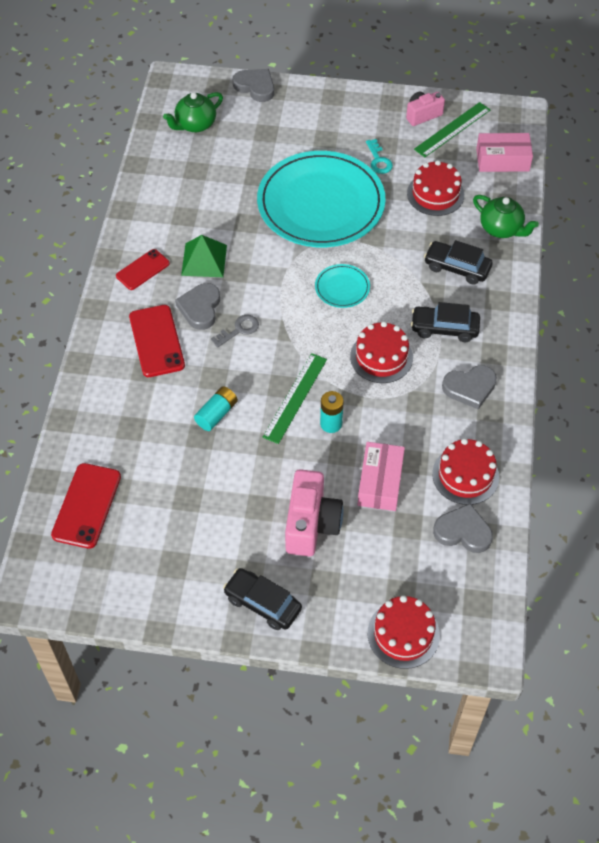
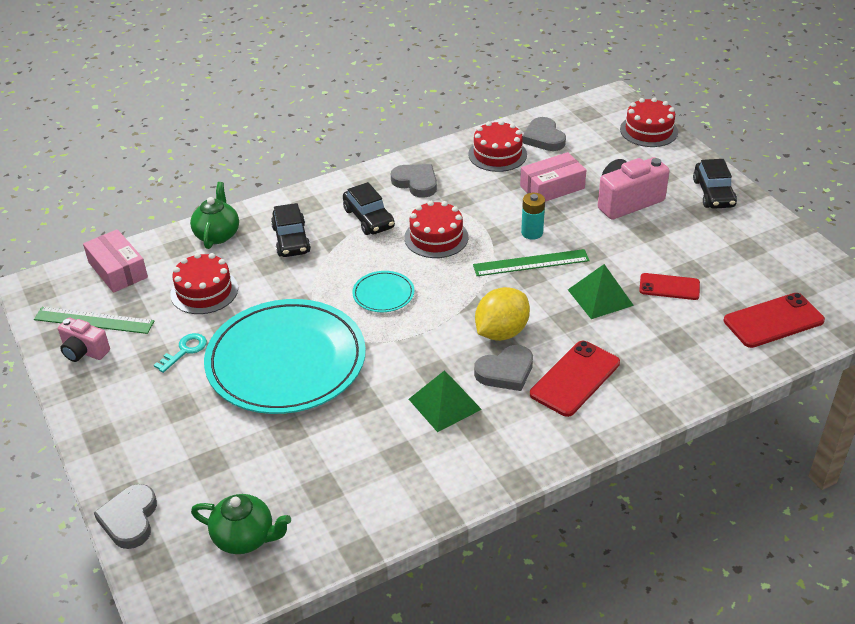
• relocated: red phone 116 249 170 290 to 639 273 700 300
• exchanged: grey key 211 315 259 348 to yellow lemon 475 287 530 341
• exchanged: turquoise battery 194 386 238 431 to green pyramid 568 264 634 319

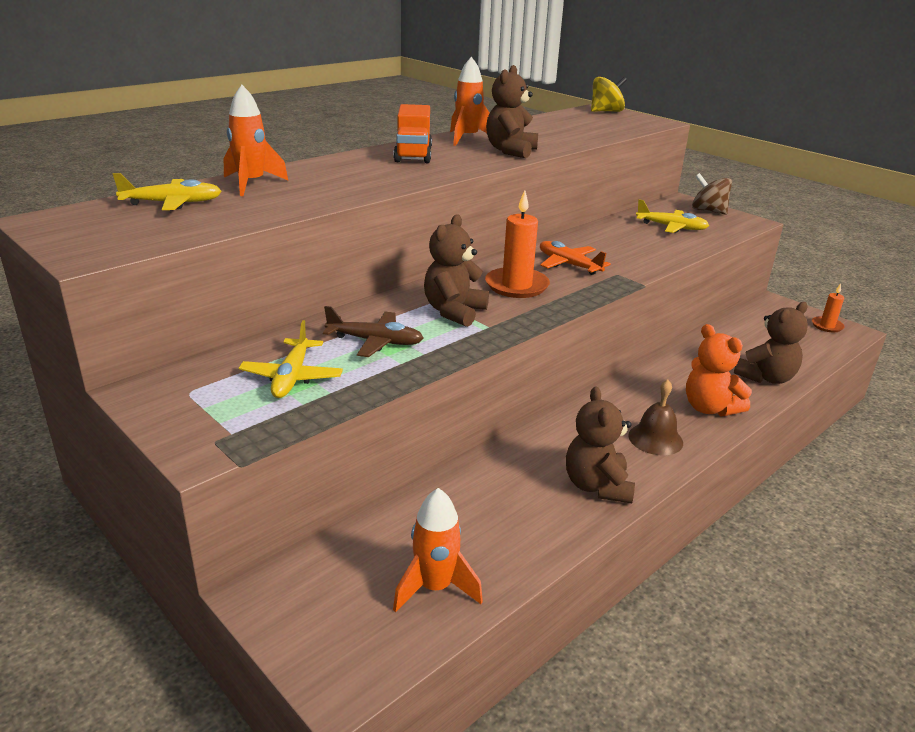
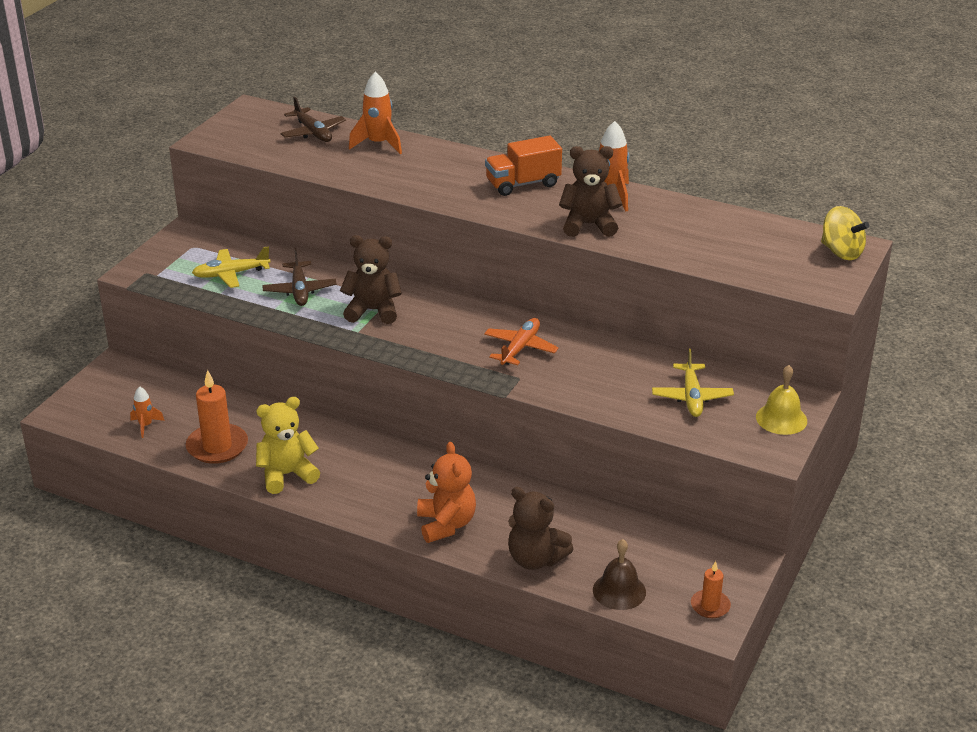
• colour: yellow plane 113 173 222 210 to brown plane 280 97 346 142
• exchanged: brown spinning top 692 173 732 215 to yellow bell 756 365 807 435
• relocated: orange candle 485 190 550 298 to 186 370 248 464
• spun: orange teddy bear 686 324 752 416 = 417 442 476 543 135 degrees clockwise
• relocated: brown bell 628 380 683 456 to 593 539 646 610
• colour: brown teddy bear 566 387 635 503 to yellow teddy bear 256 397 320 494
• size: orange rocket 393 488 483 613 = 130 386 165 438 x0.58

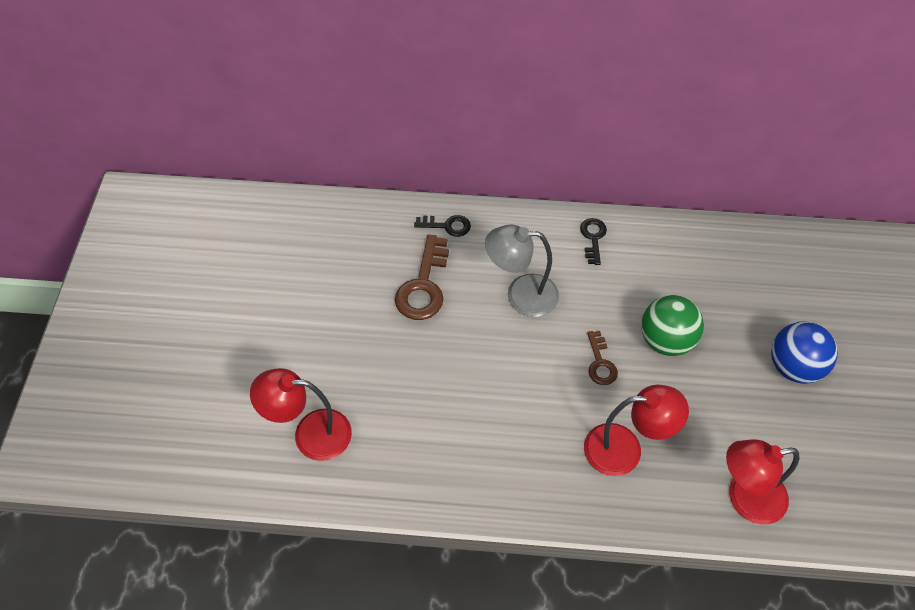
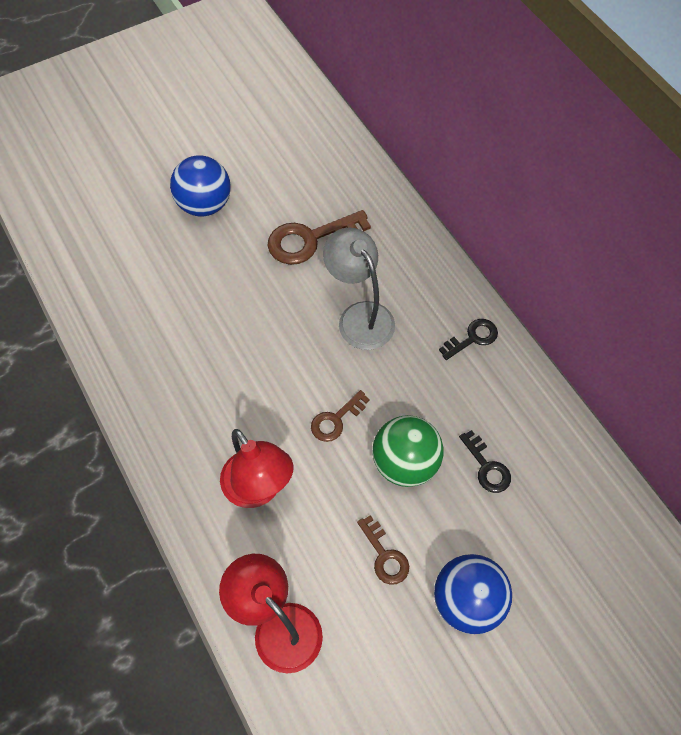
• relocated: black key 414 215 471 237 to 459 430 511 493
• missing: red lamp 250 368 352 461
• appeared: blue ball 170 155 231 216
• appeared: brown key 357 515 409 585

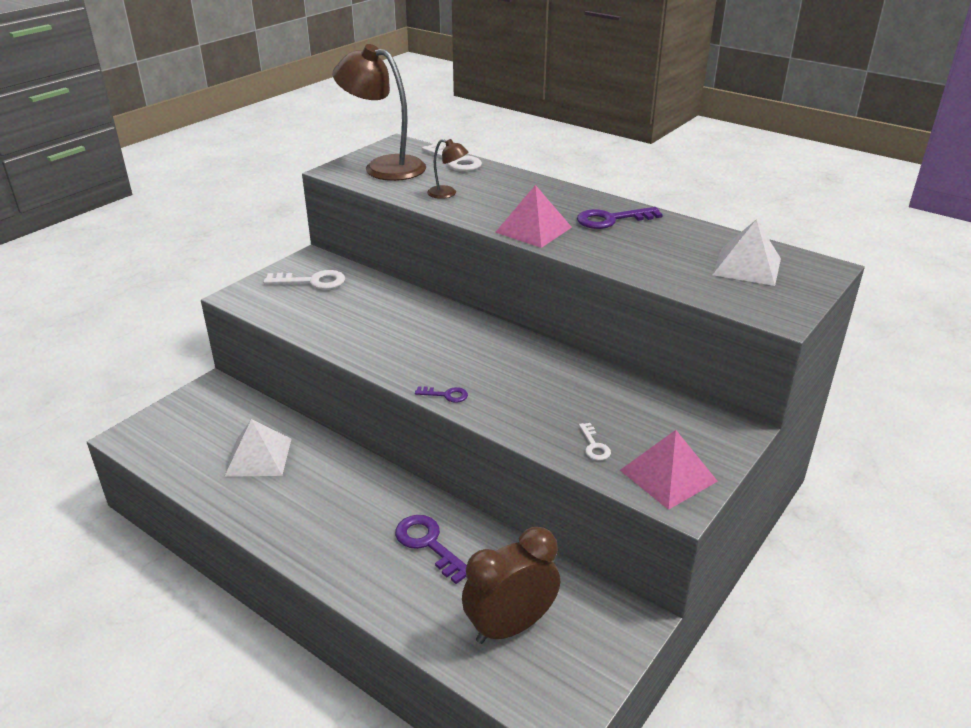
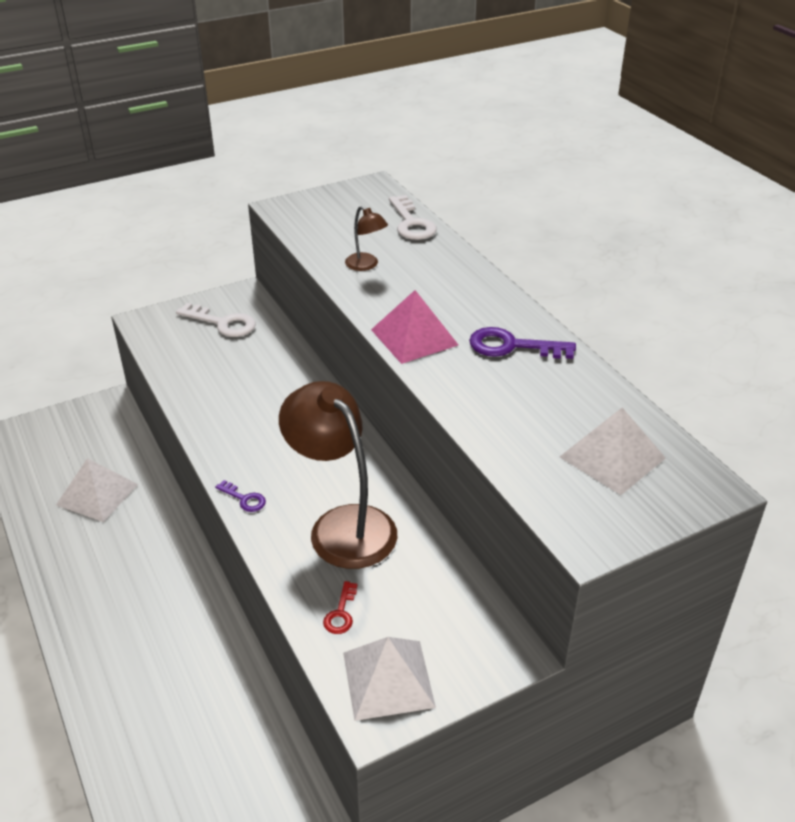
• relocated: brown lamp 332 44 426 181 to 279 381 397 569
• colour: white key 579 423 611 461 to red key 323 581 357 634
• colour: pink pyramid 620 430 718 510 to white pyramid 343 637 436 721
• missing: purple key 395 515 467 584
• missing: brown clock 462 527 560 644

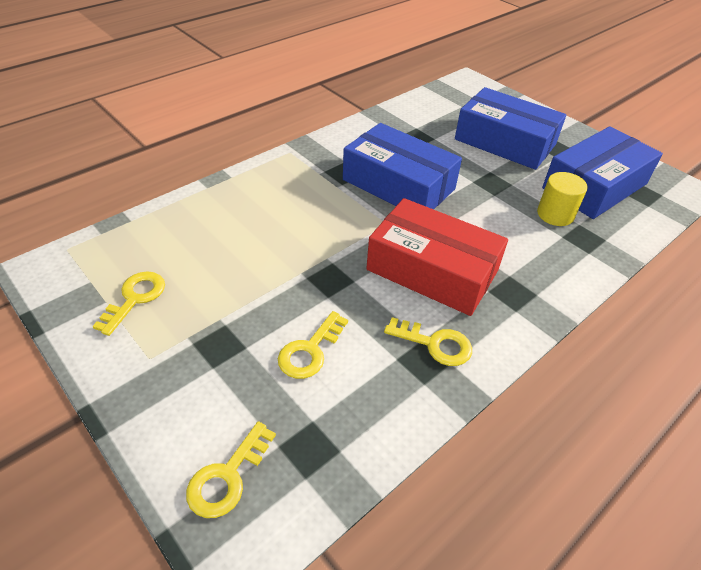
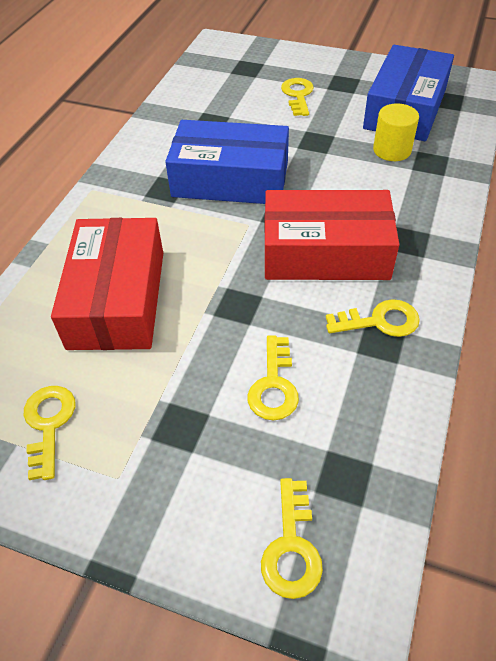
• exchanged: blue box 455 87 566 170 to yellow key 281 78 314 116
• appeared: red box 51 218 163 350

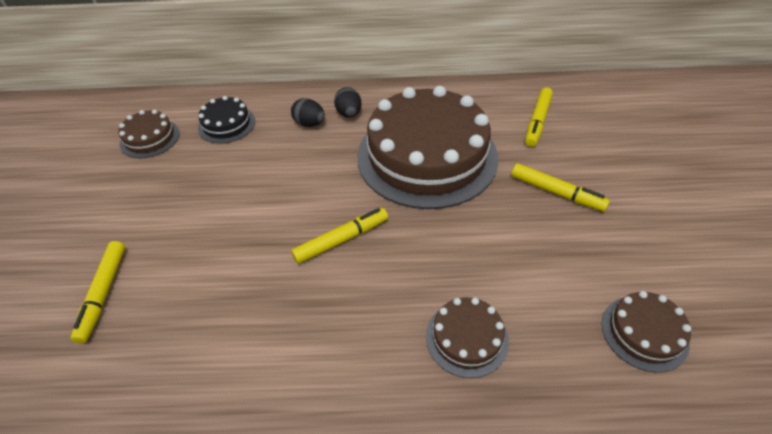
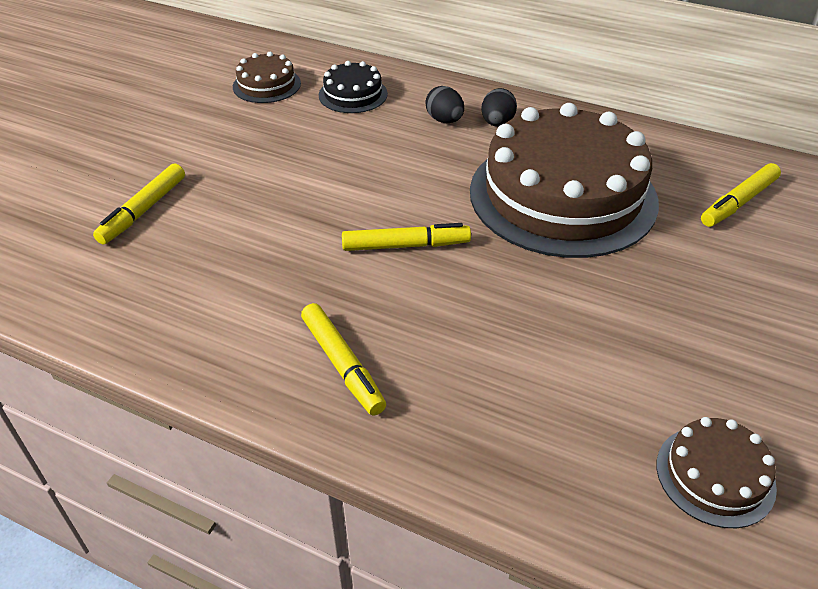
• relocated: yellow marker 511 163 610 212 to 301 303 386 416
• missing: brown cake 426 297 509 378

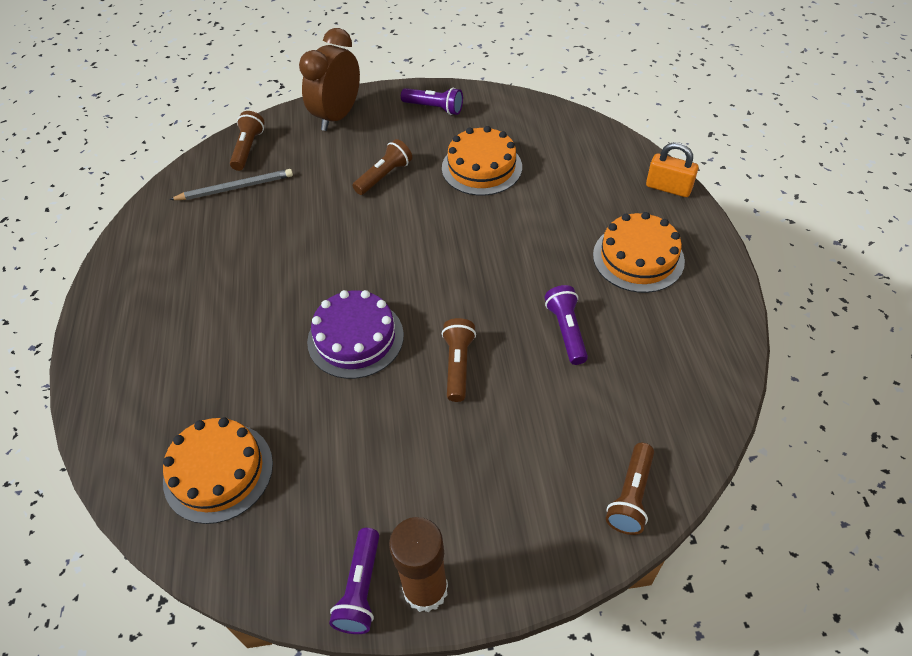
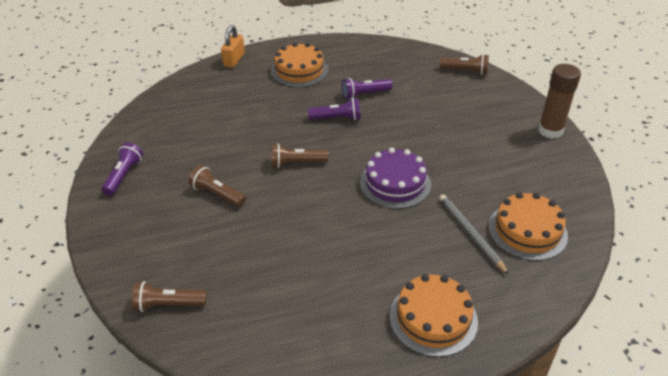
• missing: brown clock 299 28 360 131
• relocated: orange cake 442 126 522 196 to 390 274 478 357
• relocated: grey pencil 169 169 293 200 to 439 194 509 275
• relocated: brown flashlight 442 318 476 402 to 271 143 328 168
• relocated: purple flashlight 329 528 379 634 to 308 98 361 120

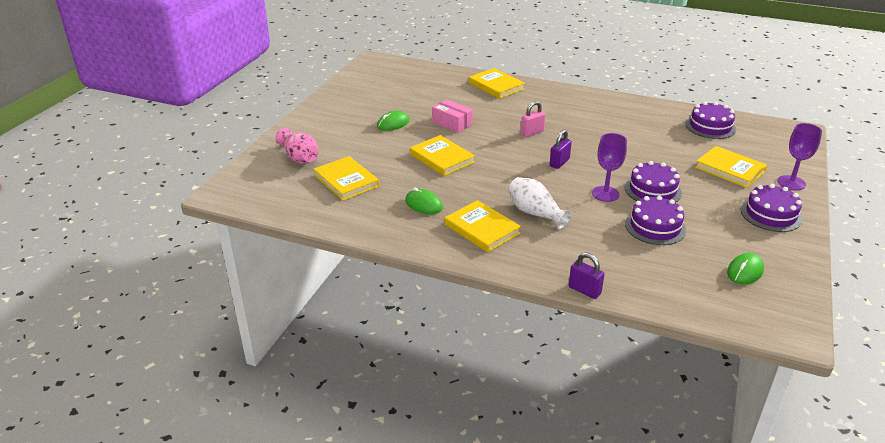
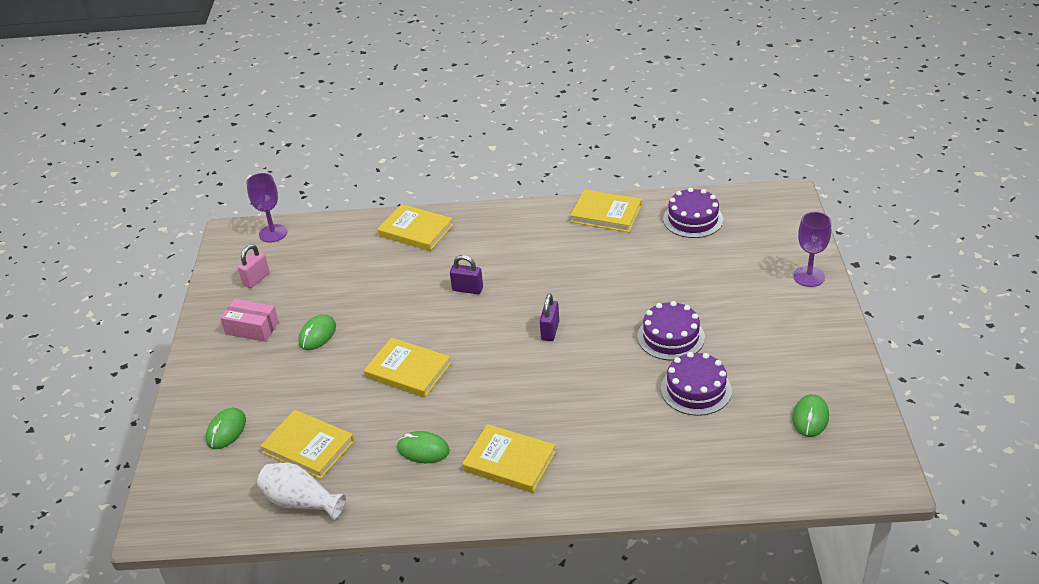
• relocated: pink box 432 99 473 133 to 220 299 279 342
• relocated: pink padlock 521 101 546 137 to 237 244 270 288
• exchanged: pink vase 276 128 318 164 to green mouse 206 408 246 449
• relocated: purple goblet 592 133 627 202 to 247 173 287 242
• relocated: yellow book 695 146 767 188 to 570 189 642 232
• relocated: white vase 508 177 572 229 to 257 463 346 520
• missing: purple cake 741 184 803 232
• relocated: purple padlock 569 253 605 299 to 450 255 483 294

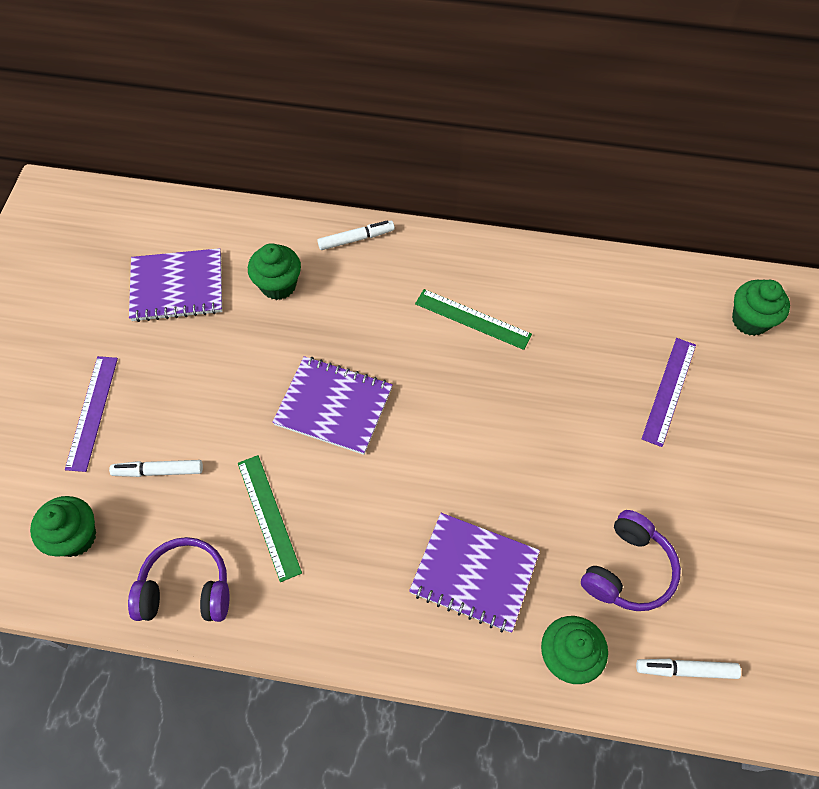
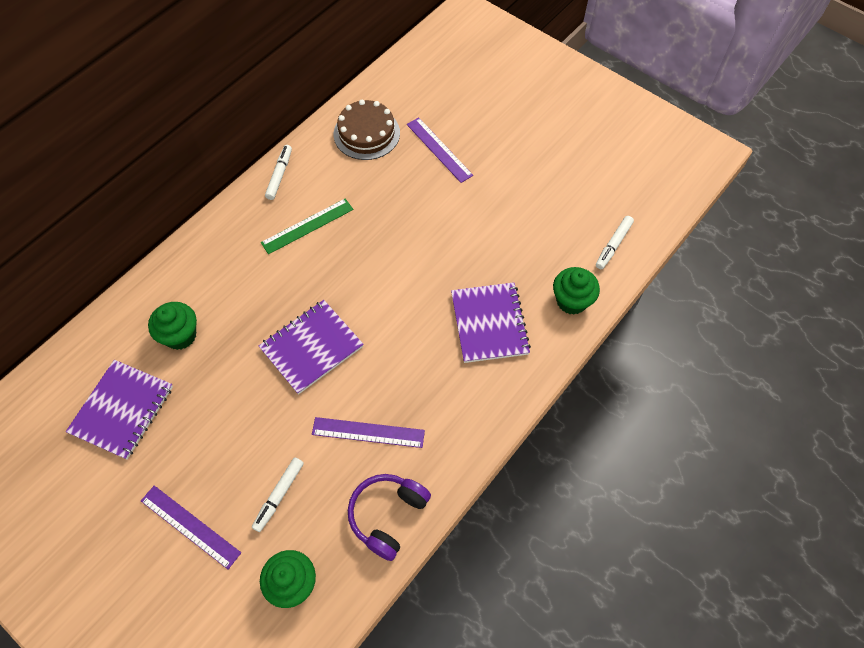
• relocated: white marker 317 220 395 250 to 265 145 292 200
• missing: green cupcake 732 280 790 336
• colour: green ruler 238 455 302 582 to purple ruler 312 417 425 448
• missing: purple headphones 581 510 681 611
• spun: purple notebook 409 513 540 633 = 451 282 531 363 60 degrees counterclockwise
• appeared: brown cake 334 100 400 160

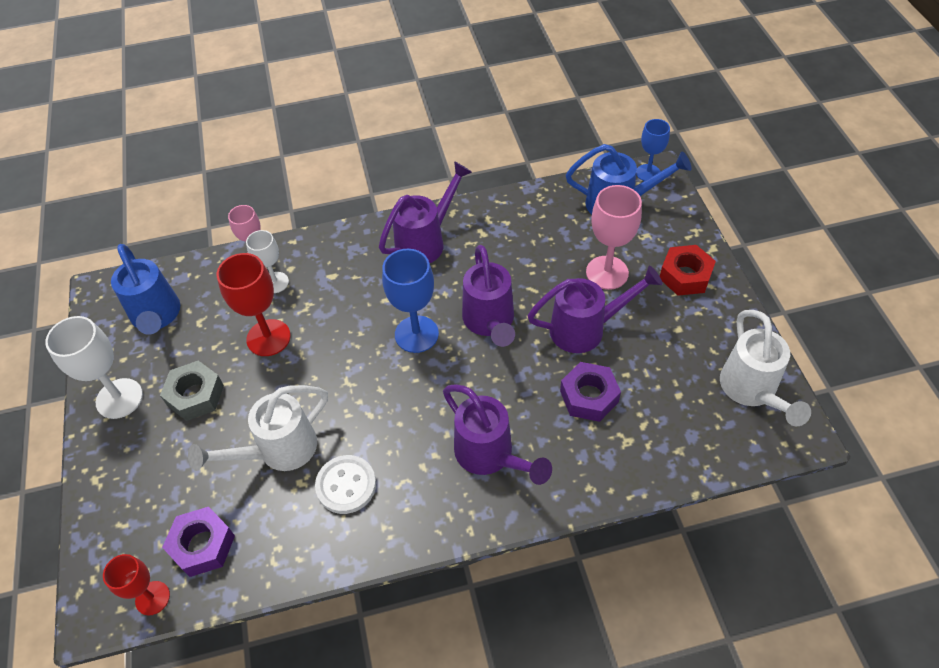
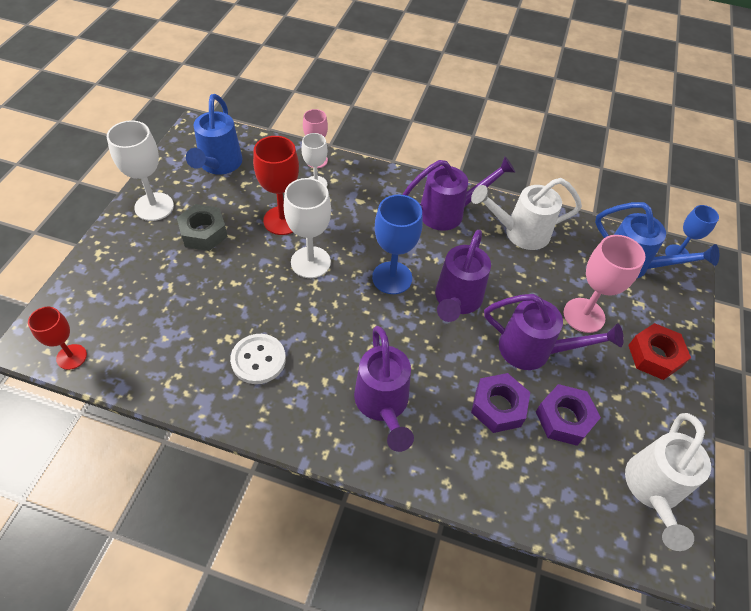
• relocated: white watering can 188 385 328 471 to 471 178 582 250
• relocated: purple nut 162 507 235 577 to 536 384 601 446
• appeared: white goblet 284 178 331 278

